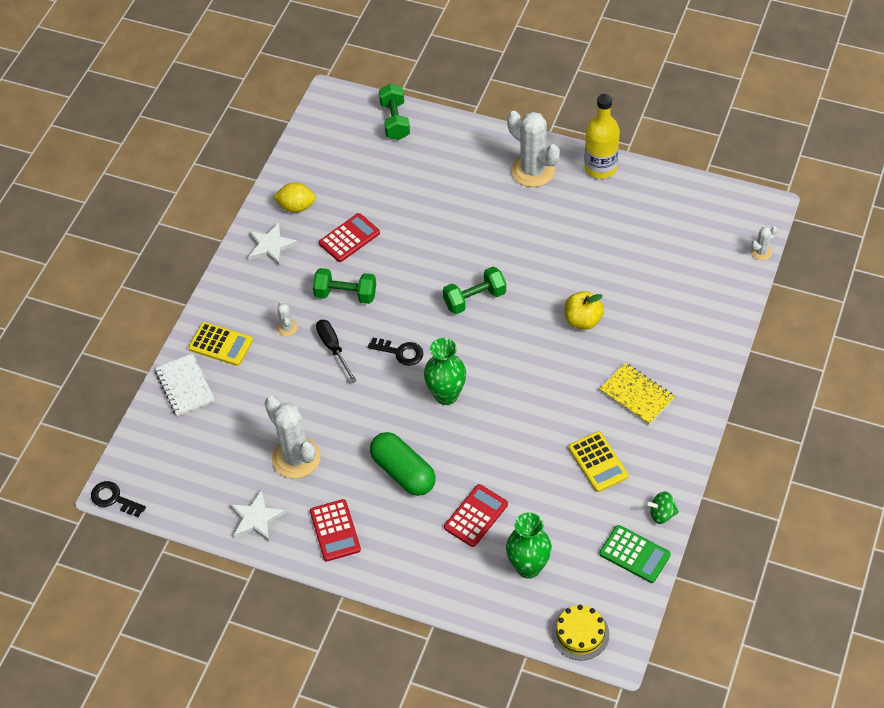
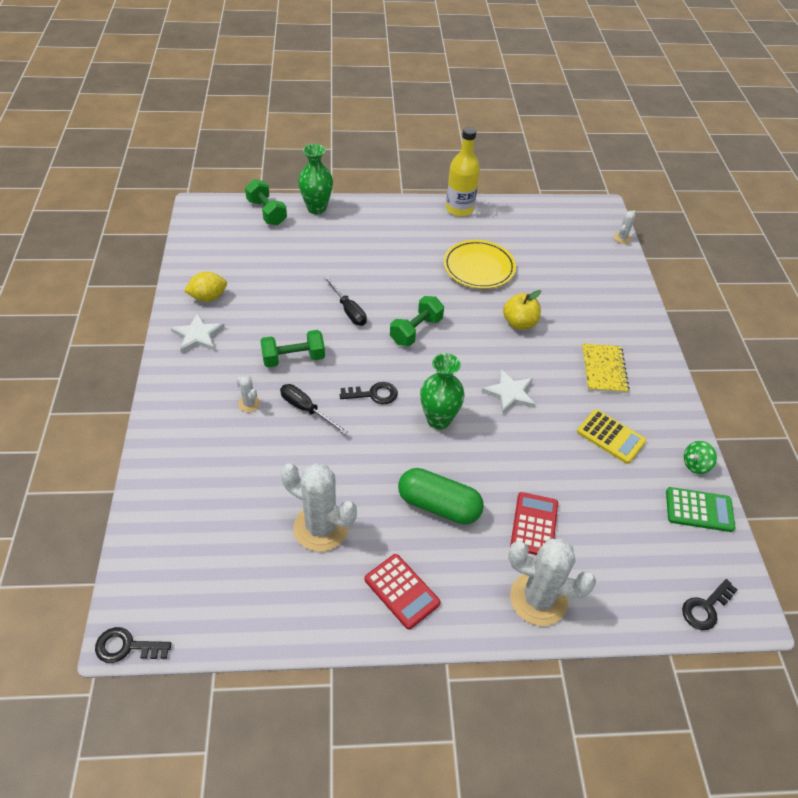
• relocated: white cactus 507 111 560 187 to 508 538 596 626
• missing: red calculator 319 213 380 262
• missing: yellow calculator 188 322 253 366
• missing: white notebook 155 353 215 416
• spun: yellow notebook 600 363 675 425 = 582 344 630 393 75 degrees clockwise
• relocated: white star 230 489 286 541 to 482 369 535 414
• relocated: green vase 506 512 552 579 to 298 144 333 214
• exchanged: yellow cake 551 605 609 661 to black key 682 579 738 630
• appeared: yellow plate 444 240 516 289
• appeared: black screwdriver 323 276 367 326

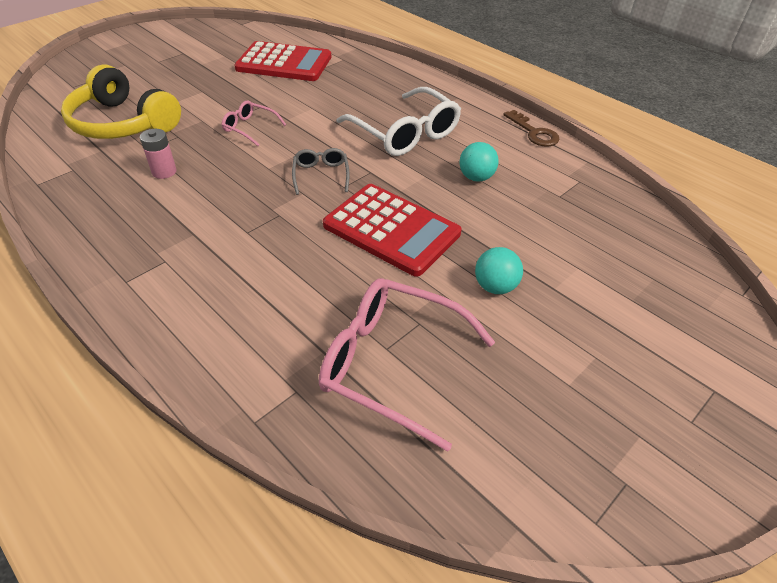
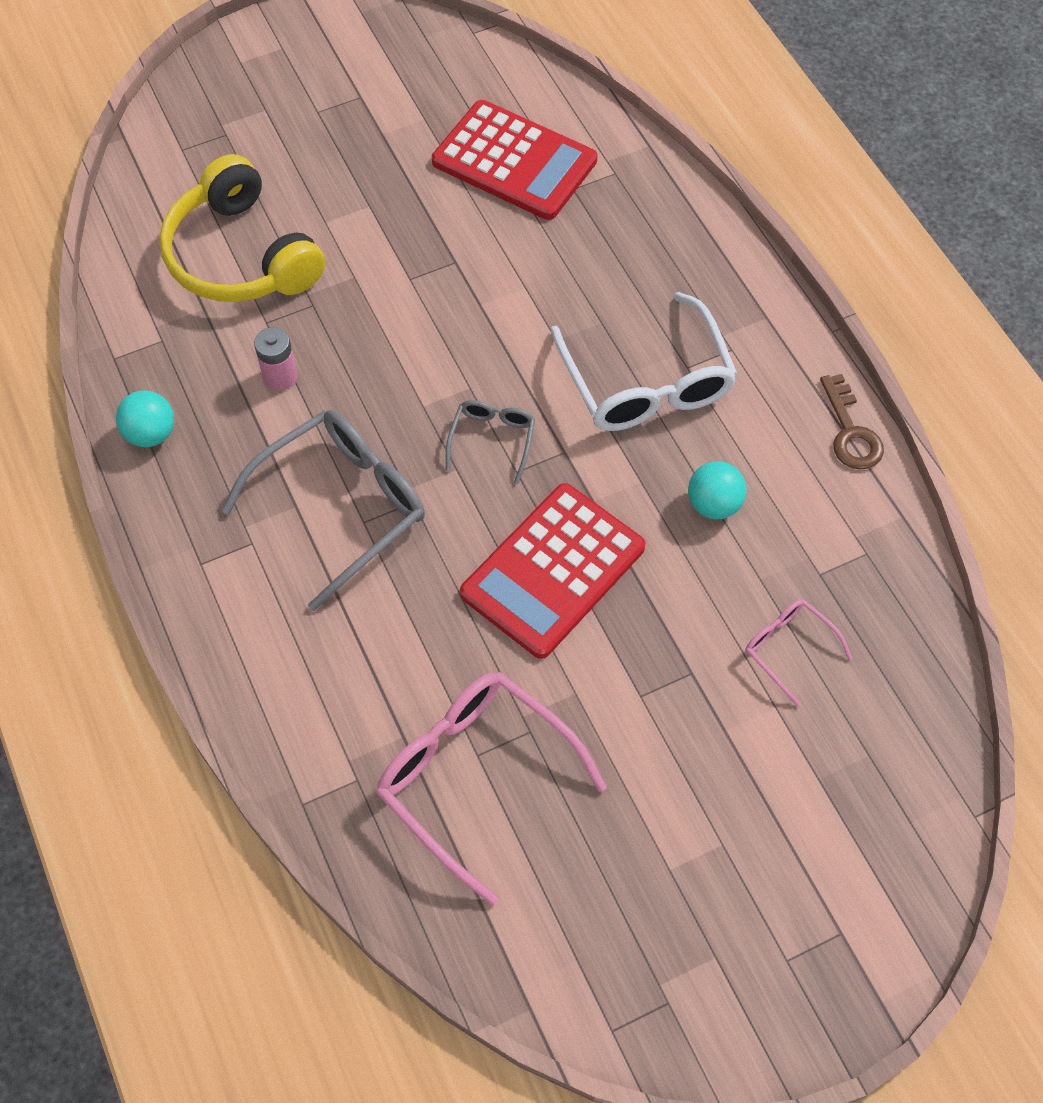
• relocated: pink glasses 222 101 286 146 to 745 599 853 707
• spun: red calculator 323 184 462 277 = 460 483 646 659 75 degrees clockwise
• relocated: turquoise ball 475 247 523 294 to 116 390 174 447
• appeared: grey glasses 221 410 425 611

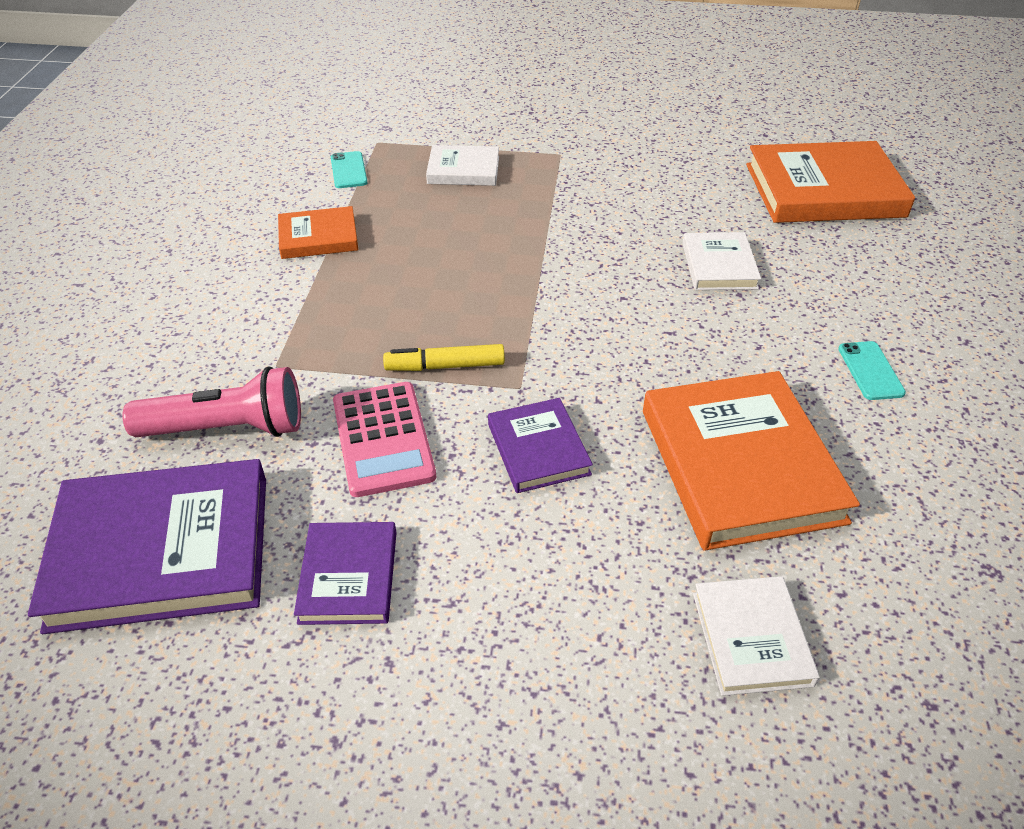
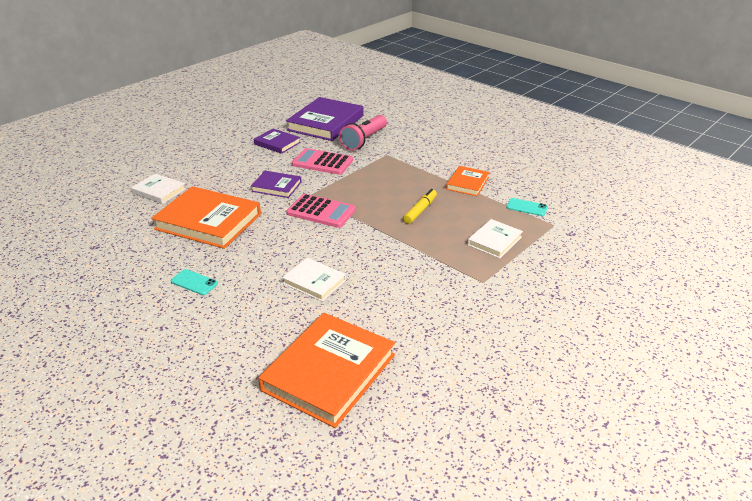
• relocated: yellow marker 383 344 505 371 to 403 189 437 224
• appeared: pink calculator 286 194 356 228

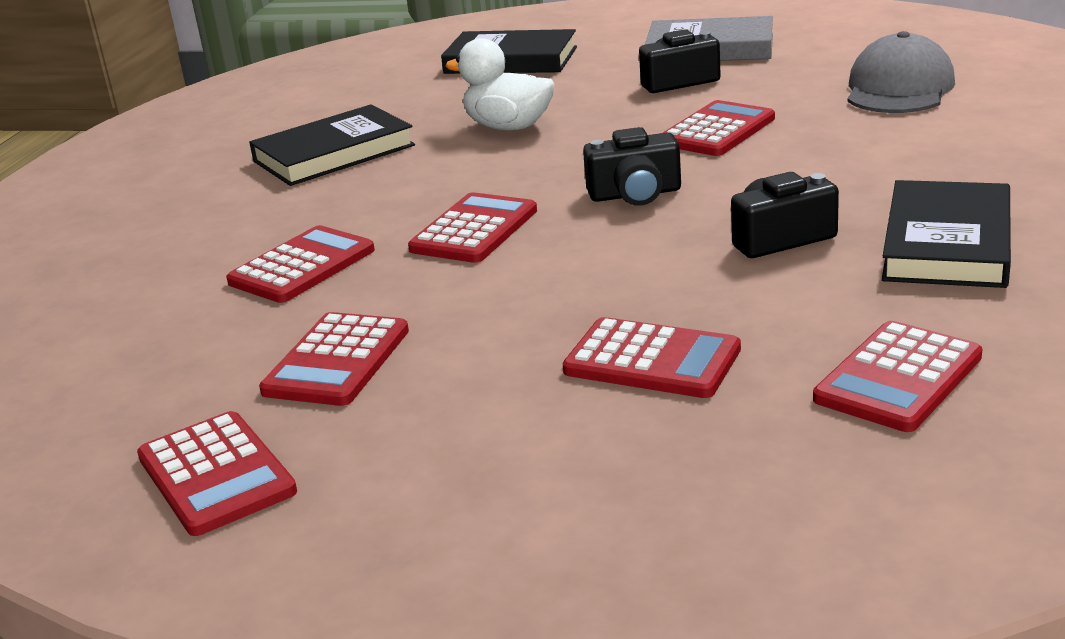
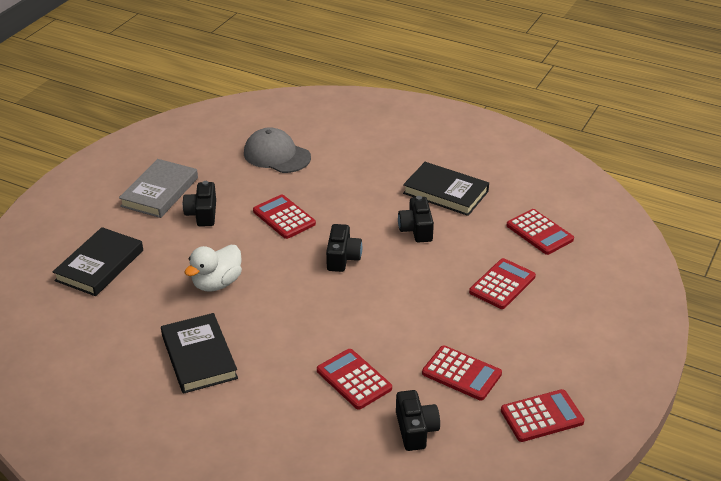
• missing: red calculator 408 192 537 263
• appeared: black camera 396 390 440 451

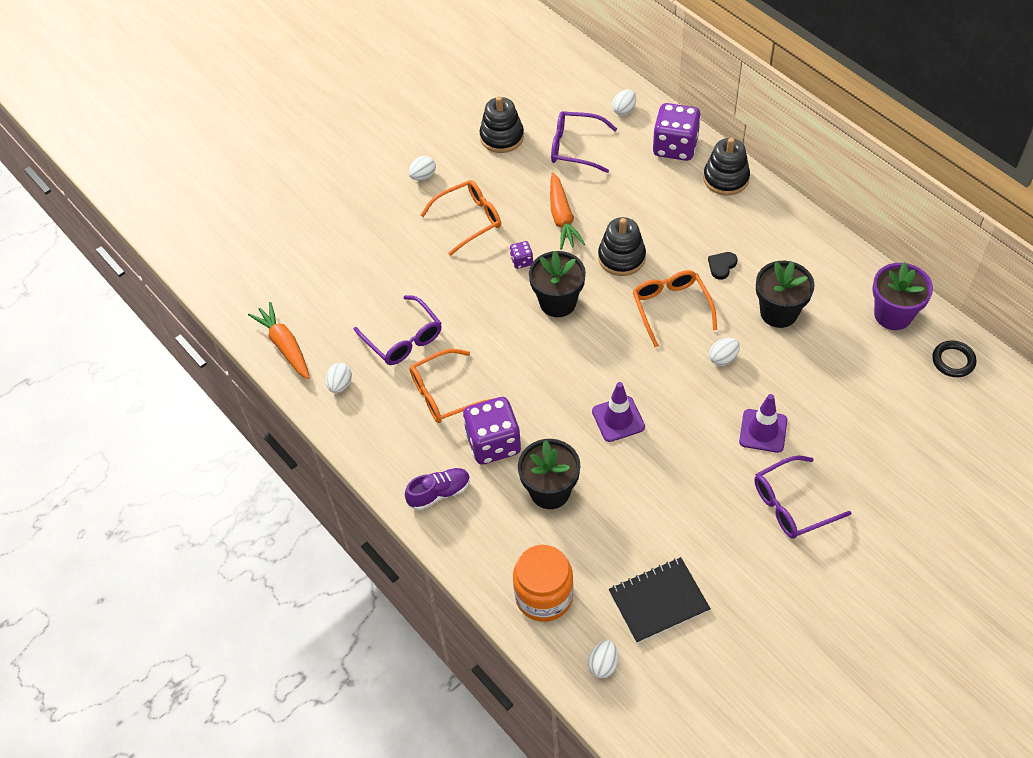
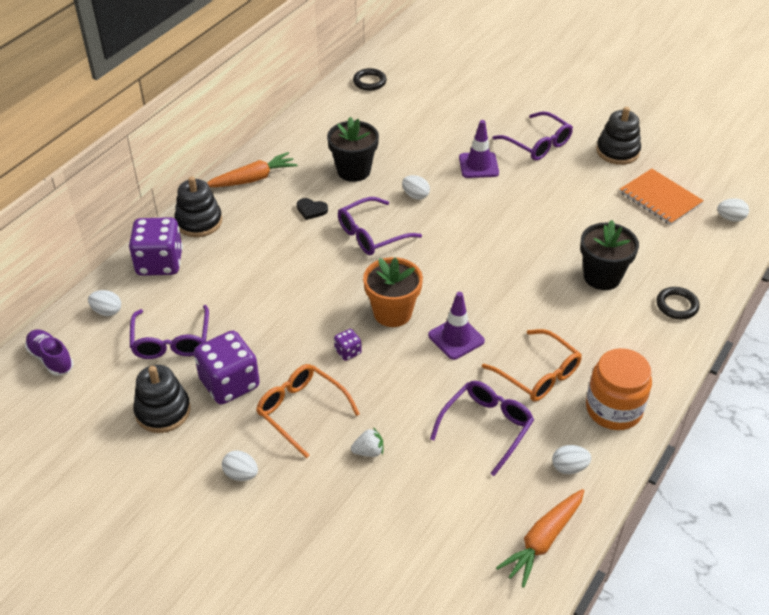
• relocated: orange carrot 550 172 585 250 to 207 152 298 187
• relocated: black stacking toy 598 217 646 276 to 596 107 641 165
• colour: black flower pot 529 251 586 317 to orange flower pot 363 257 423 327
• missing: purple flower pot 872 262 933 330
• colour: orange glasses 633 270 717 347 to purple glasses 338 197 422 255
• relocated: purple traffic cone 592 382 645 442 to 428 292 485 360
• relocated: purple dice 463 397 521 464 to 194 330 260 404
• relocated: purple shoe 405 468 470 510 to 25 329 74 376
• relocated: orange jar 513 545 574 622 to 586 348 652 430
• colour: black notebook 609 557 711 643 to orange notebook 620 169 704 225
• appeared: black ring 656 287 700 319
• appeared: white strawberry 351 427 383 457

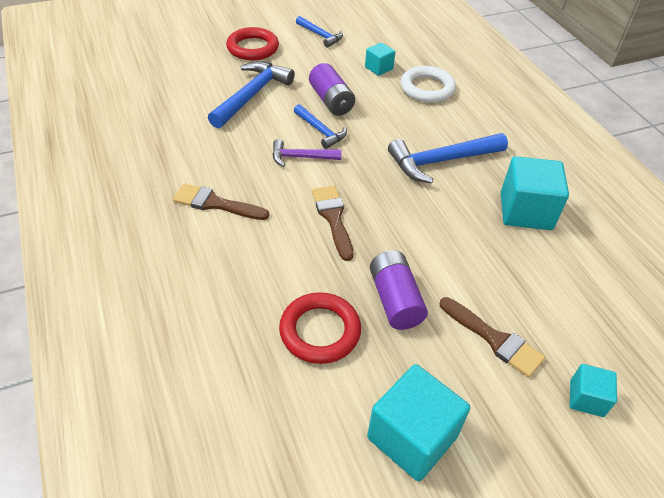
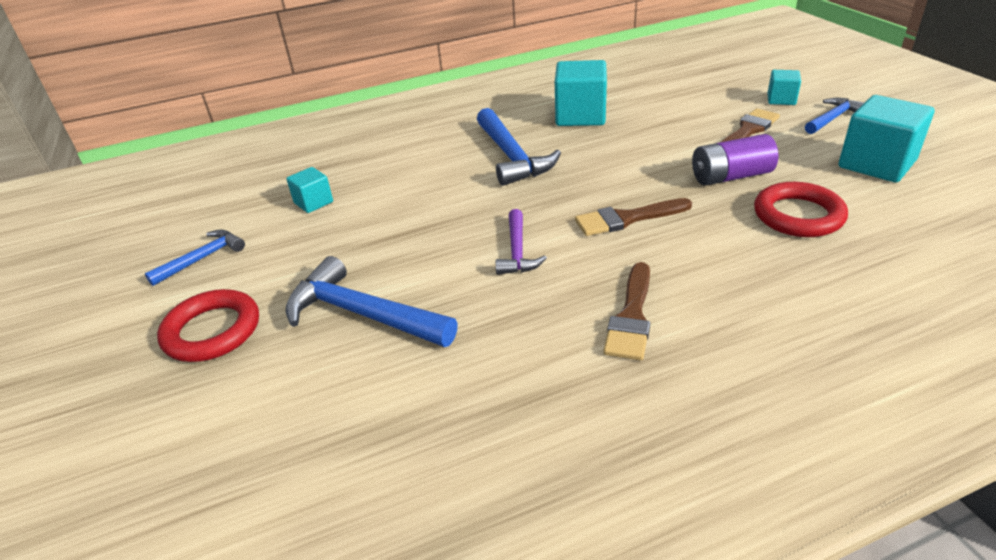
• missing: purple battery 309 63 355 116
• missing: white ring 401 66 456 103
• relocated: blue hammer 294 104 347 149 to 805 98 864 134

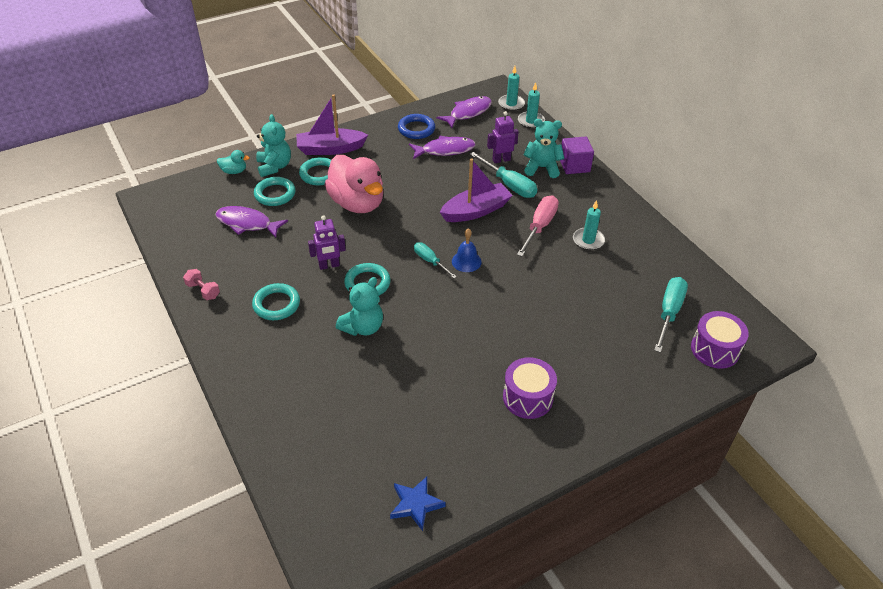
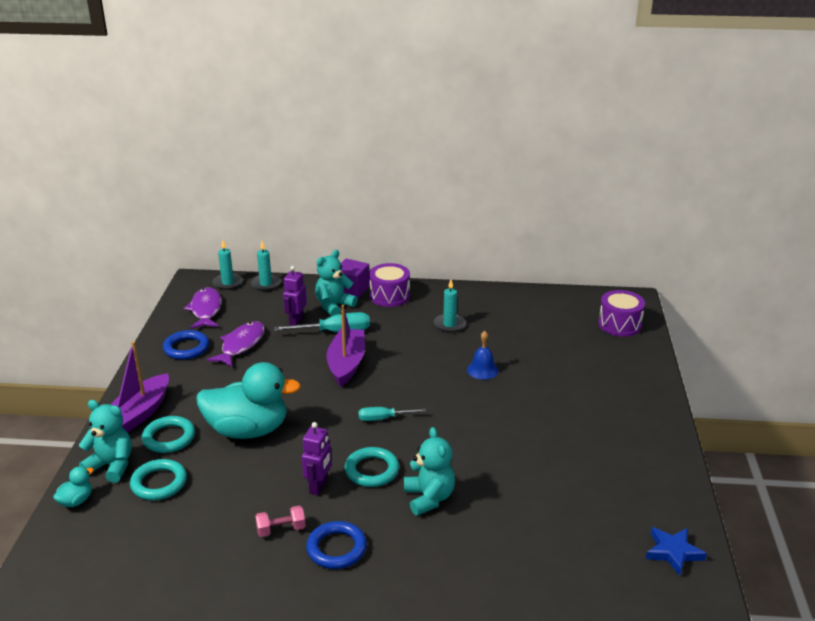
• colour: pink duck 325 155 383 213 to turquoise duck 196 362 301 439
• missing: pink screwdriver 517 196 559 257
• missing: purple fish 215 206 288 238
• relocated: blue bell 452 228 482 272 to 467 331 499 380
• relocated: pink dumbbell 183 269 220 300 to 255 506 306 537
• missing: turquoise screwdriver 654 277 688 353
• colour: turquoise ring 252 283 300 320 to blue ring 306 521 367 569
• relocated: purple drum 503 357 557 419 to 369 263 410 307

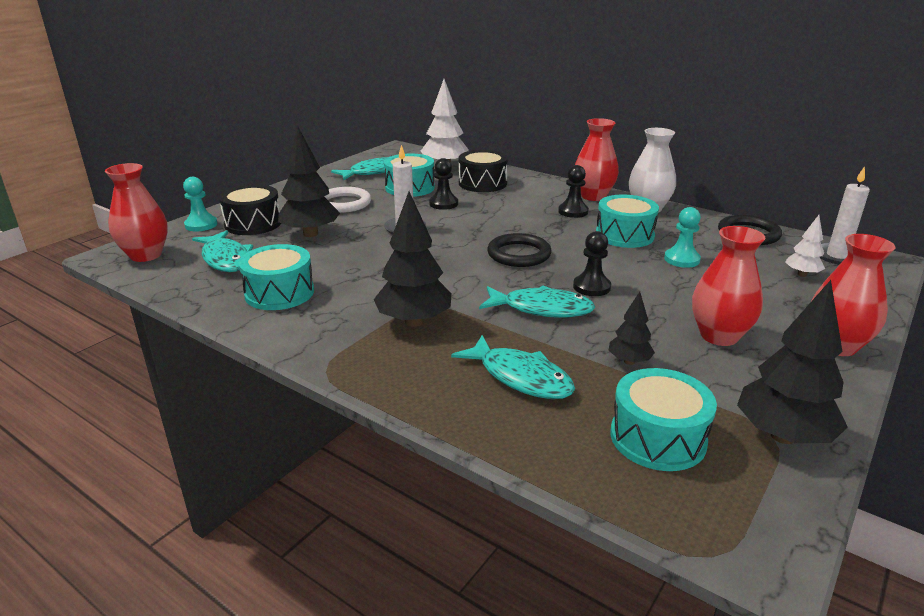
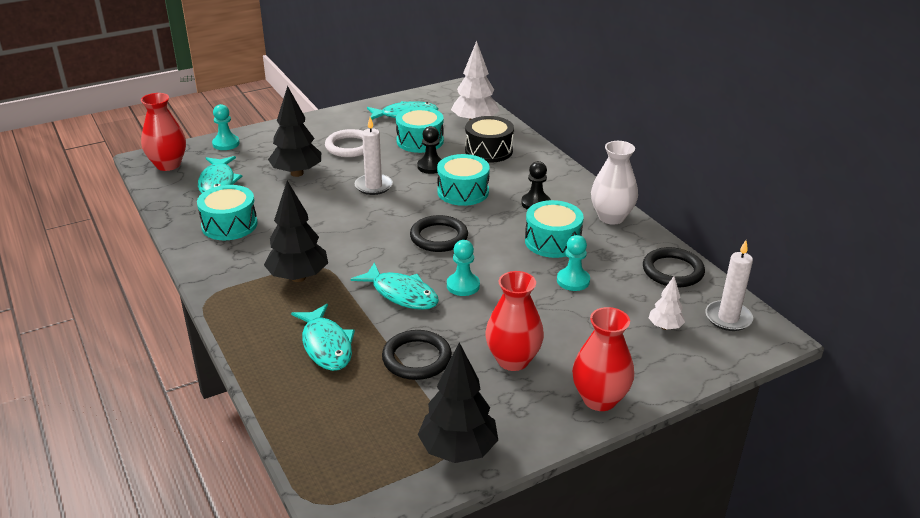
• missing: red vase 575 118 619 201
• missing: black drum 219 185 281 235
• colour: black pawn 573 231 611 296 to turquoise pawn 447 240 480 296
• exchanged: black tree 609 292 655 365 to black ring 382 330 452 380
• relocated: turquoise drum 611 368 717 471 to 437 154 490 206

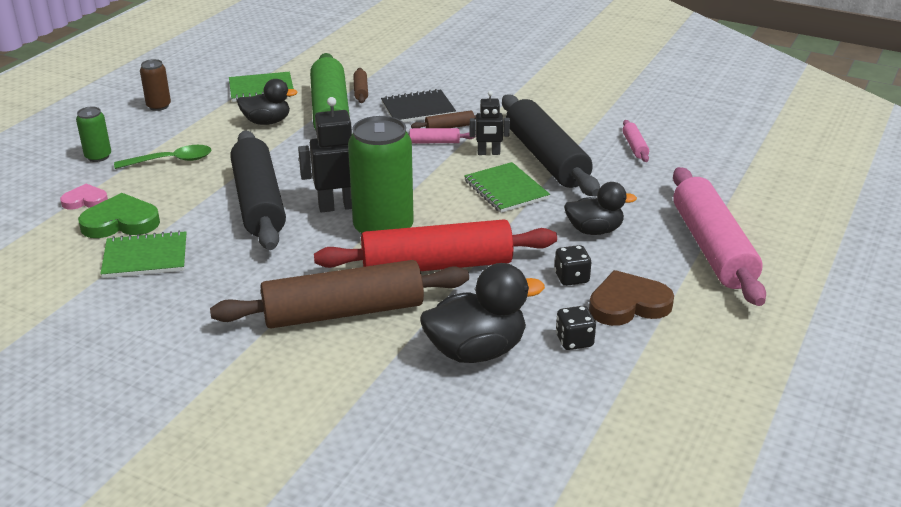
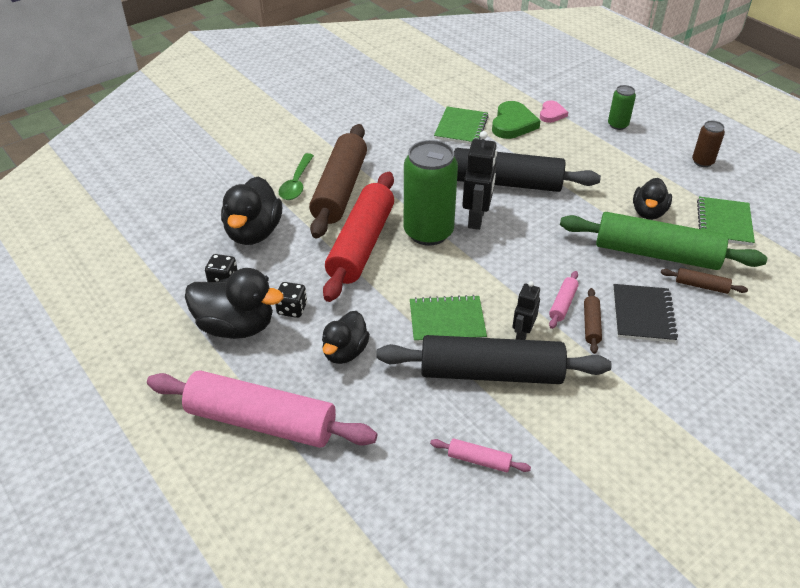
• relocated: green spoon 114 145 212 169 to 279 153 314 200
• exchanged: brown heart 589 270 674 326 to black duck 185 268 284 339

